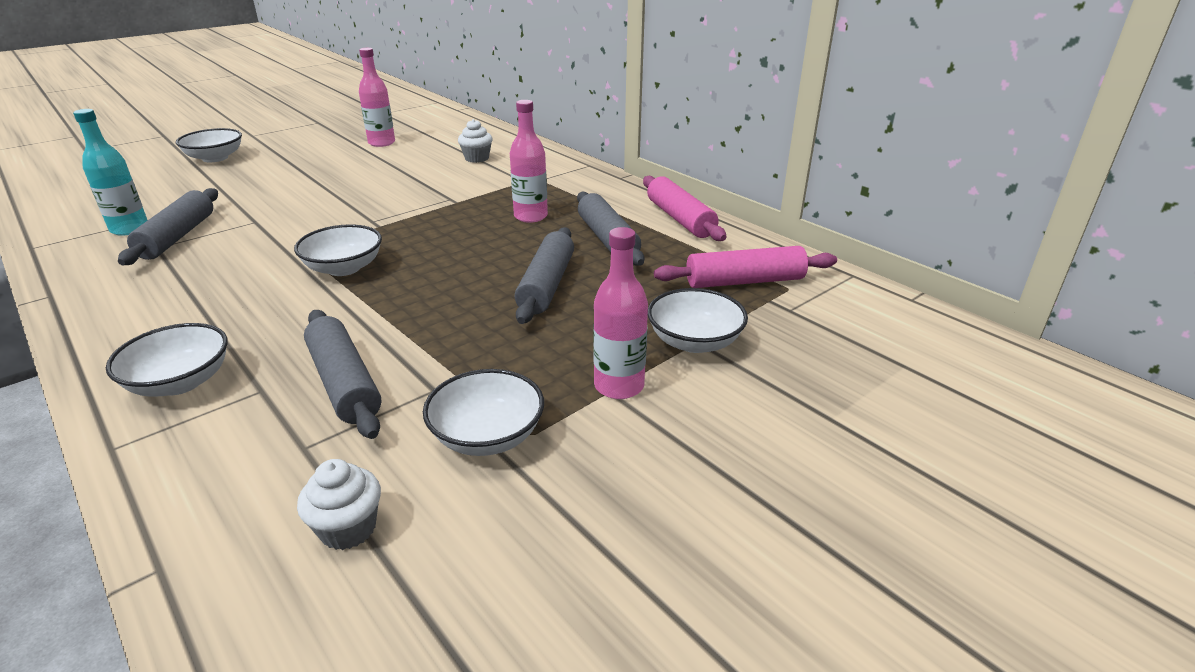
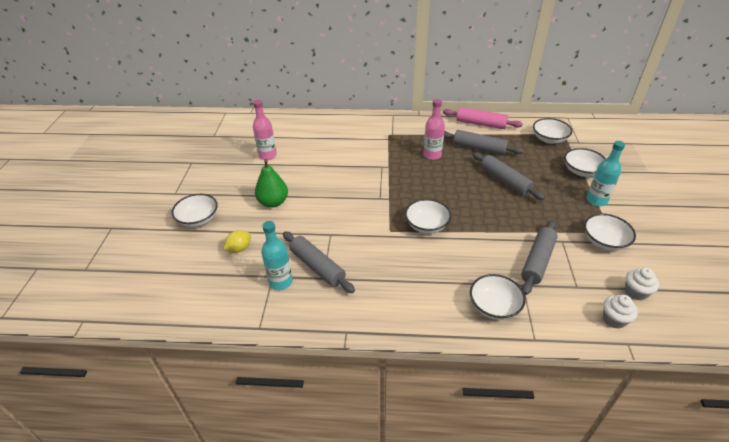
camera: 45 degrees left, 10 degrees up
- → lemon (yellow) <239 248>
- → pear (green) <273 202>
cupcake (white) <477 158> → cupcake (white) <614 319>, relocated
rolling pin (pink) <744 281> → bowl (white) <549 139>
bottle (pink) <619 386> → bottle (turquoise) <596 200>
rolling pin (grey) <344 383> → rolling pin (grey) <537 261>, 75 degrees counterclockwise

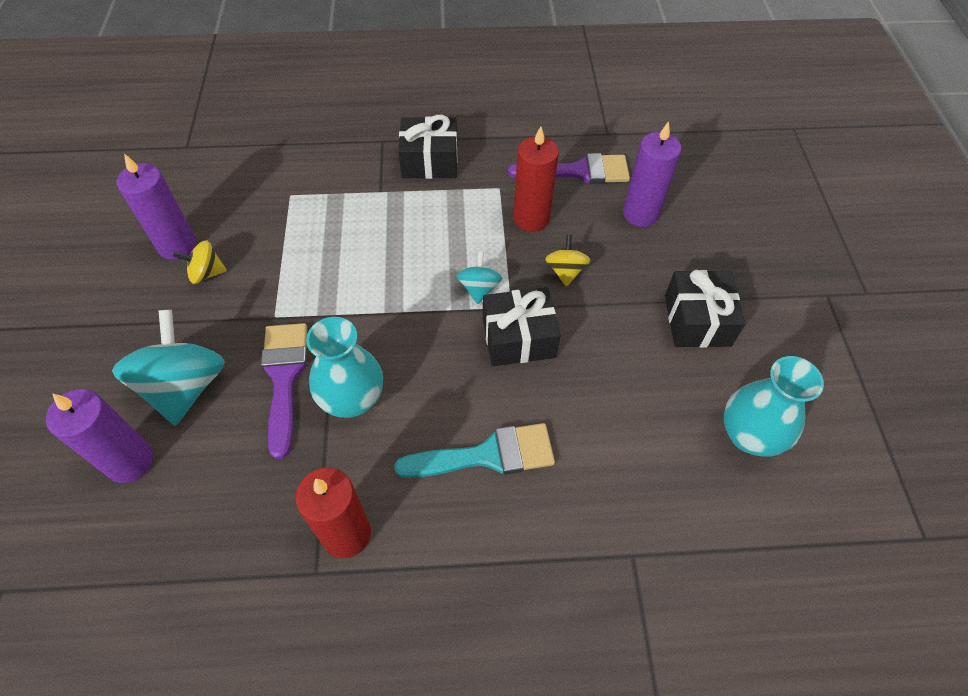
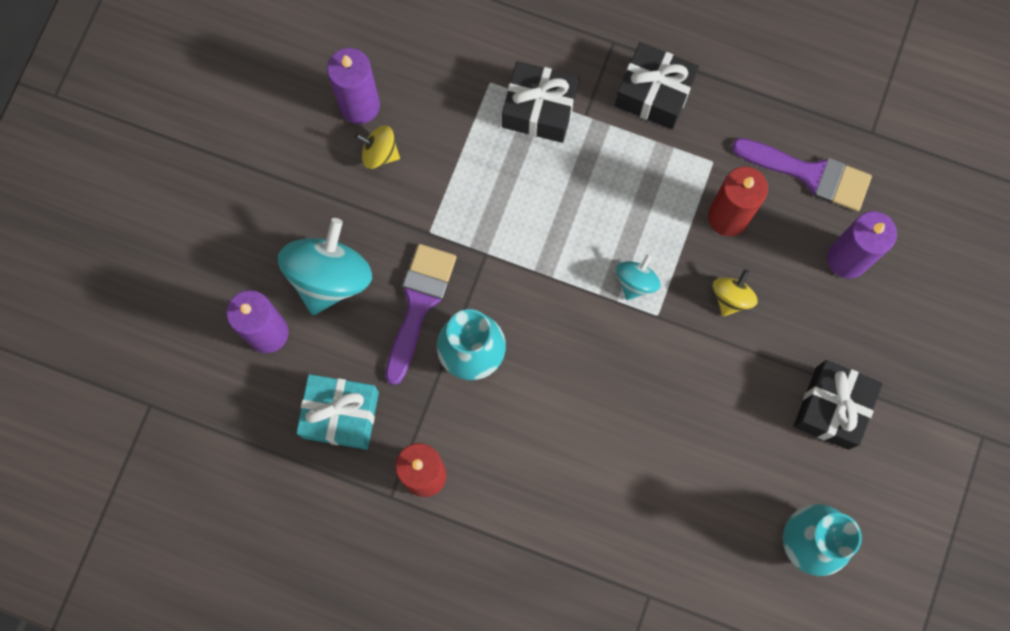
camera: 25 degrees right, 20 degrees up
brush (turquoise) <487 455> → -
- → gift (turquoise) <340 415>
gift (black) <518 338> → gift (black) <539 109>, relocated

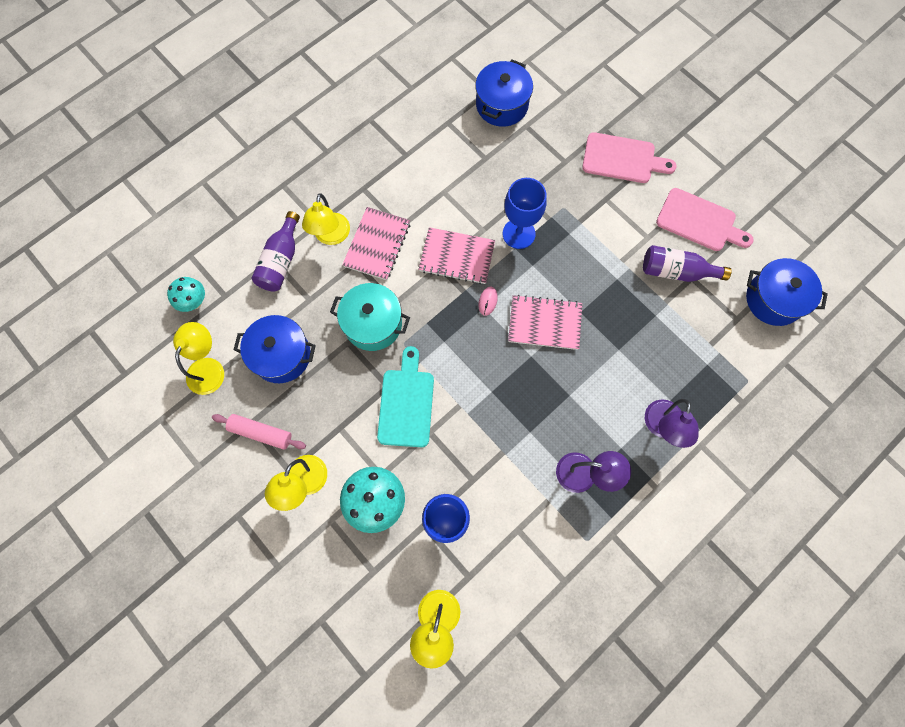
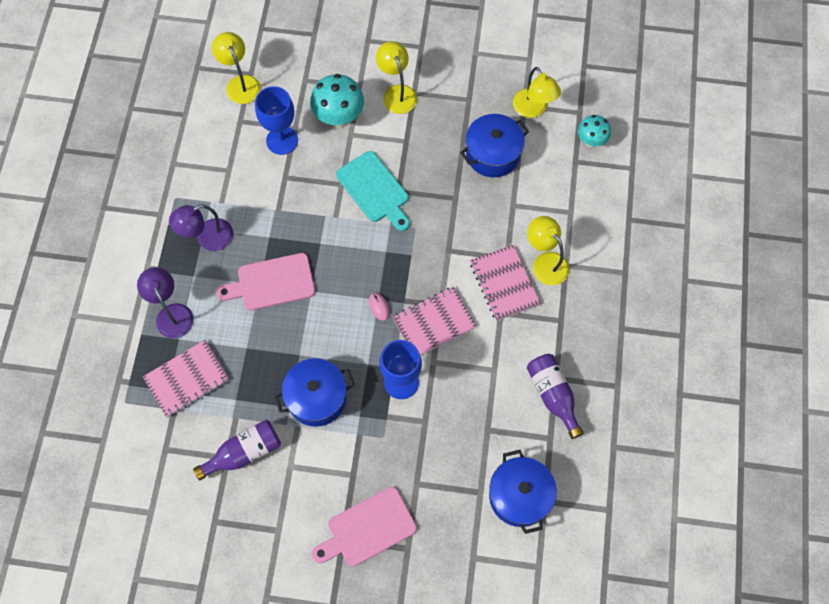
camera: 140 degrees right, 5 degrees down
rolling pin (pink) <261 433> → -
pot (turquoise) <373 324> → -
bottle (purple) <281 261> → bottle (purple) <553 395>, relocated
notebook (pink) <544 323> → notebook (pink) <187 379>, relocated
cutting board (pink) <699 221> → cutting board (pink) <271 282>, relocated
pot (blue) <773 299> → pot (blue) <317 398>, relocated

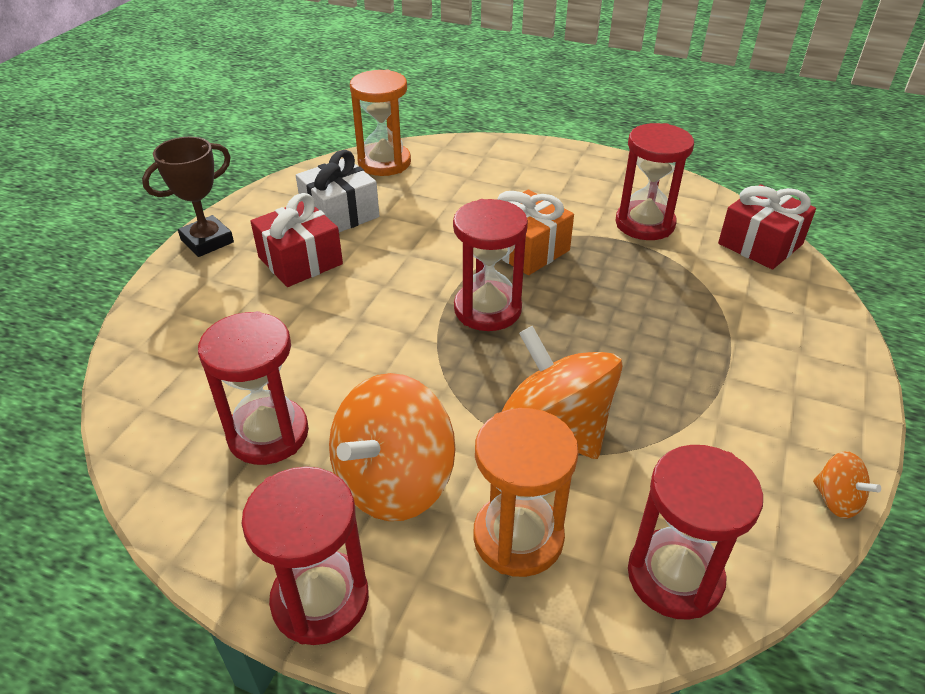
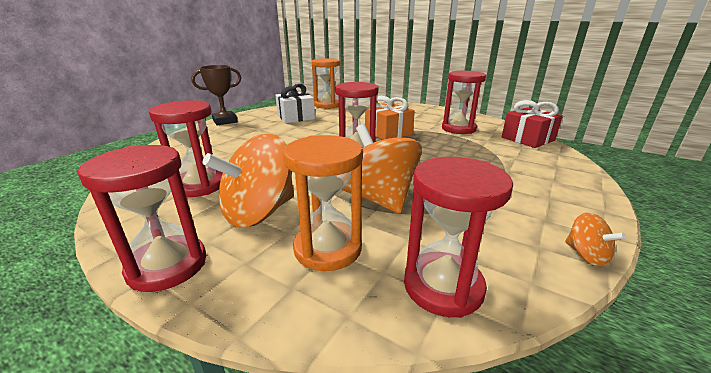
camera: 10 degrees right, 15 degrees down
gift (red) <300 261> → -

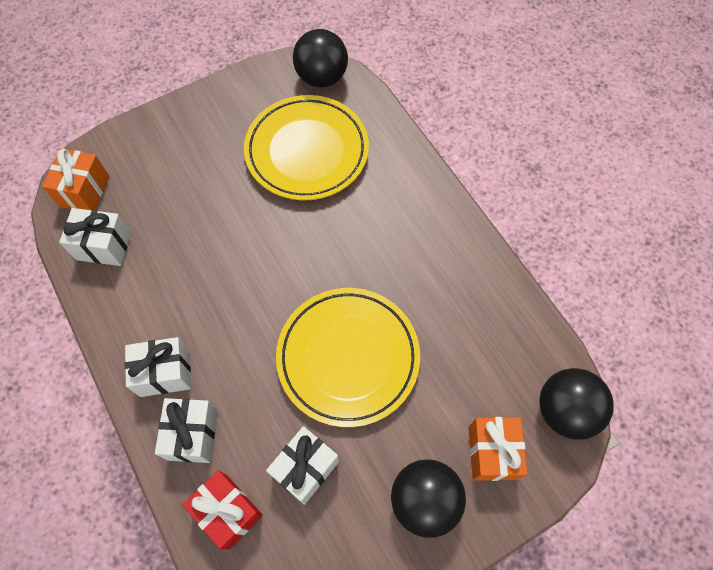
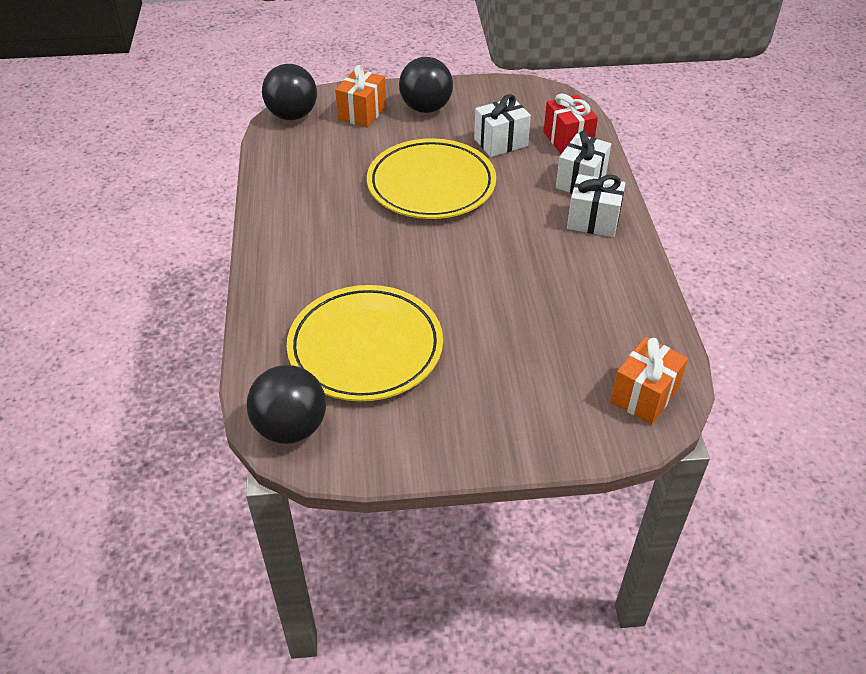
camera: 155 degrees left, 20 degrees down
gift (white) <104 246> → -

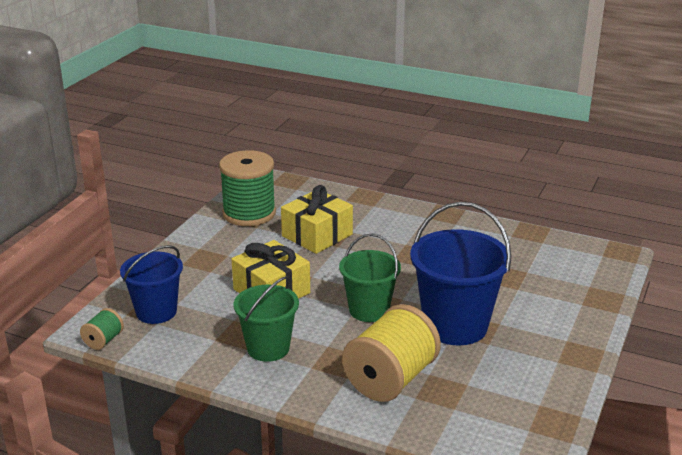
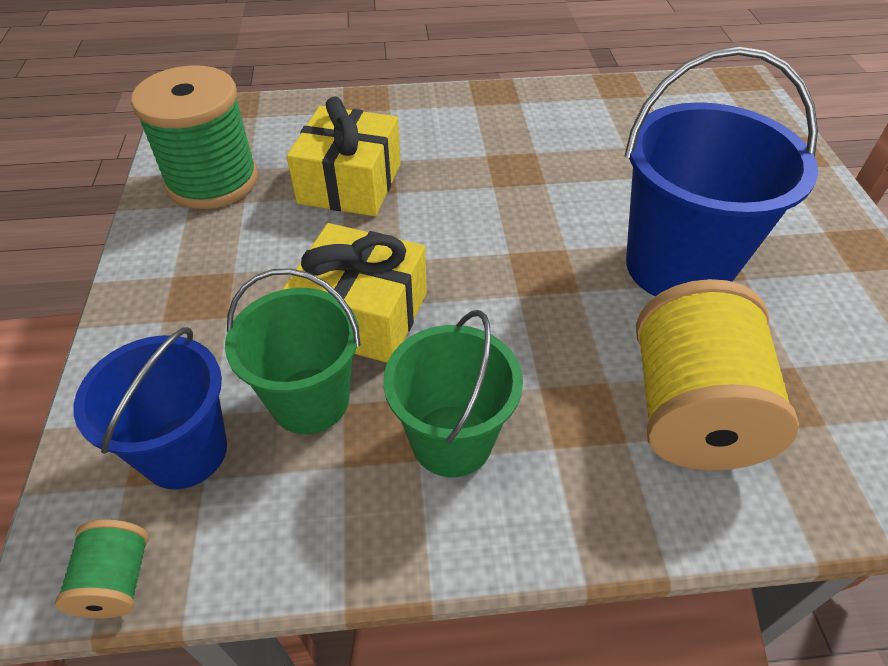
camera: 30 degrees left, 20 degrees up
bucket (green) <369 310> → bucket (green) <310 400>, relocated

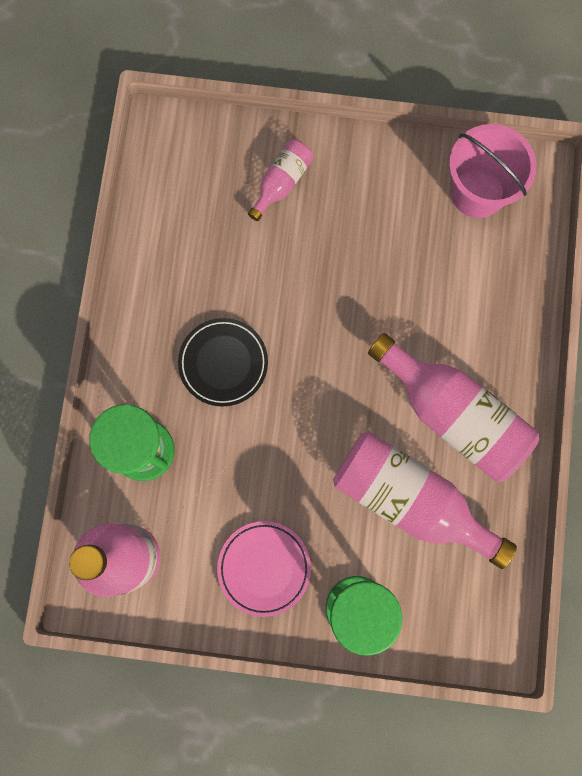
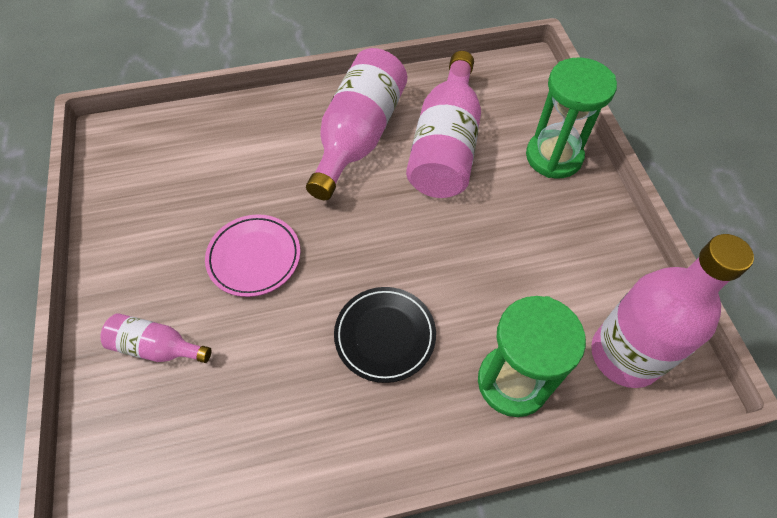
camera: 110 degrees left, 20 degrees down
bucket (pink) <477 192> → -
plate (pink) <264 568> → plate (pink) <254 257>, relocated

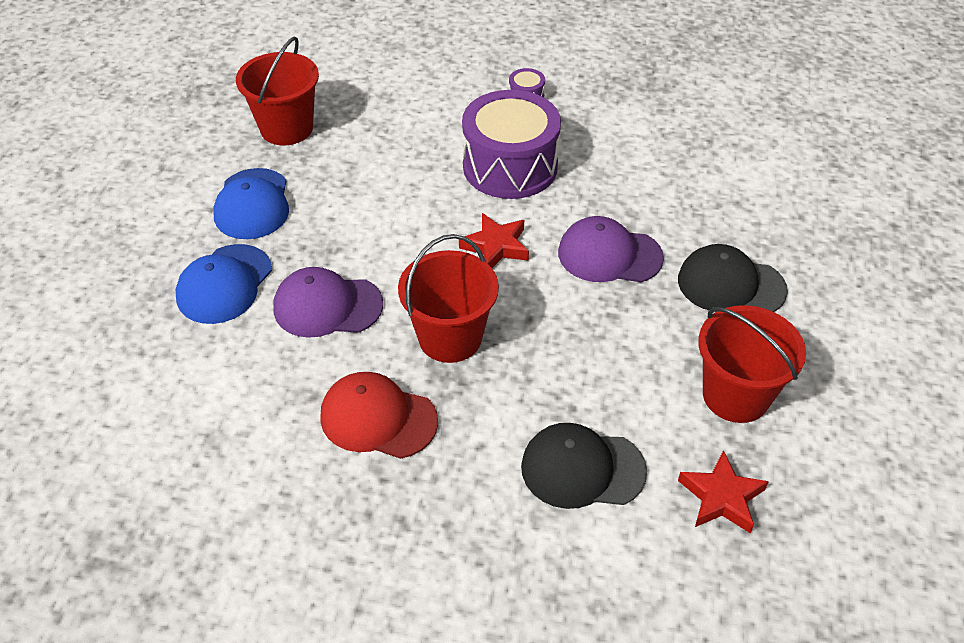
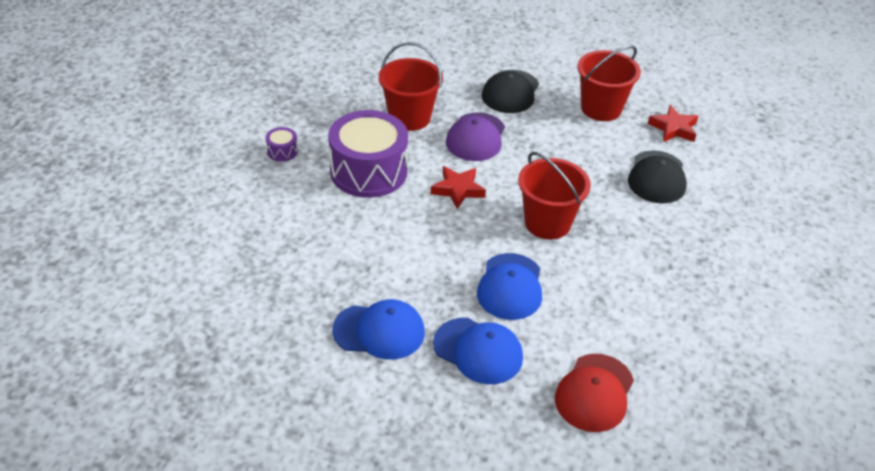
camera: 85 degrees left, 5 degrees down
bucket (red) <286 128> → bucket (red) <409 117>, relocated
cap (red) <378 418> → cap (red) <594 393>, relocated
cap (purple) <327 306> → cap (blue) <510 287>

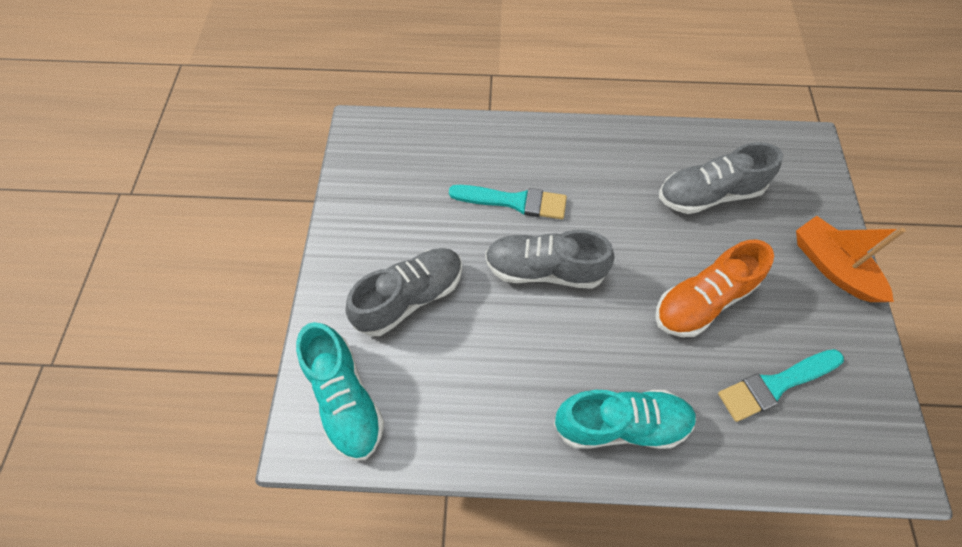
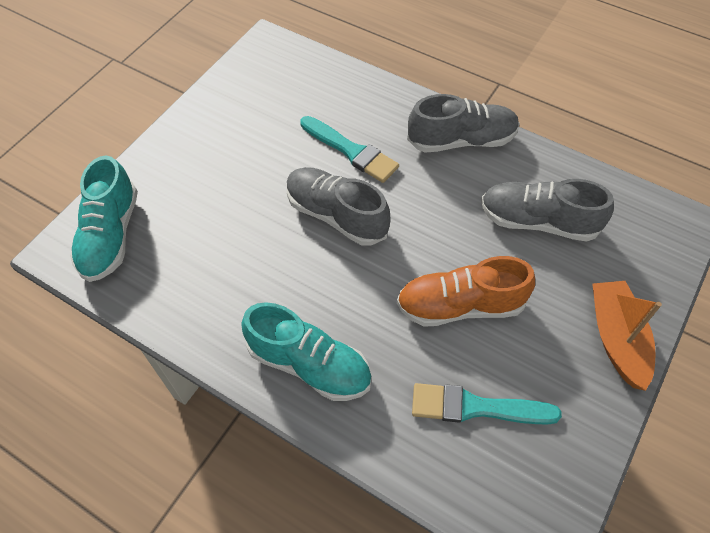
camera: 30 degrees right, 5 degrees down
shoe (grey) <410 297> → shoe (grey) <462 140>, relocated

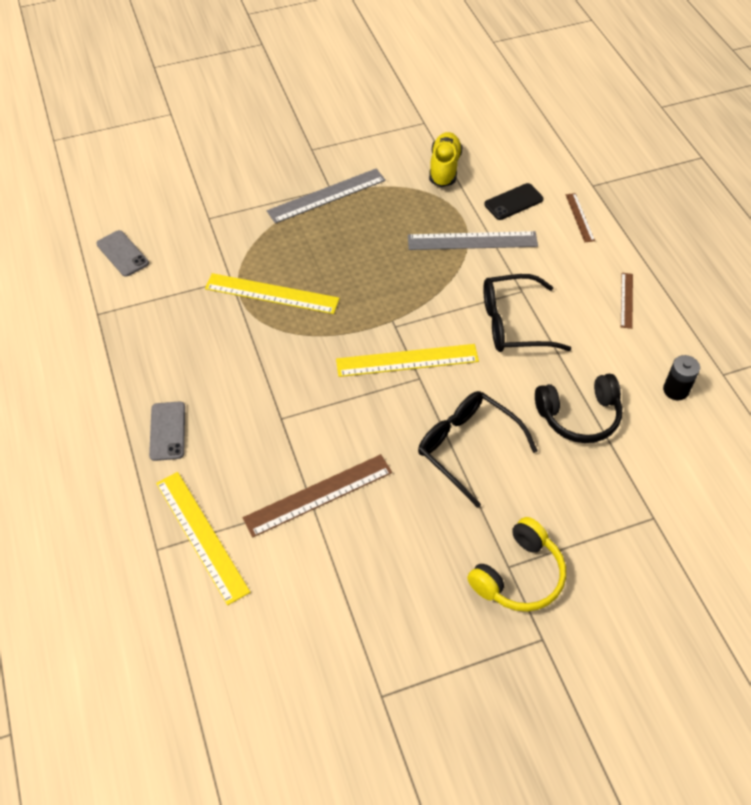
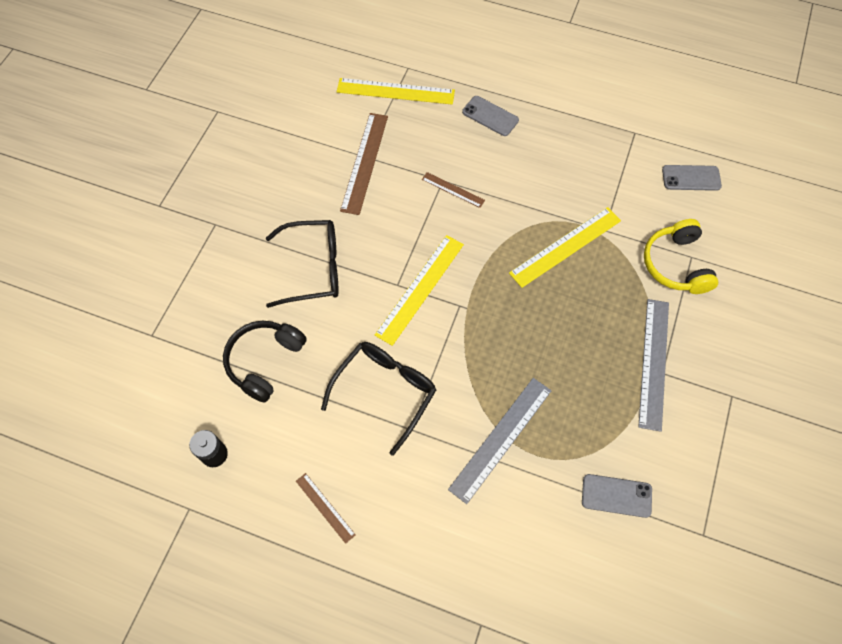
camera: 130 degrees right, 10 degrees up
phone (black) <513 202> → -
headphones (yellow) <519 576> → headphones (yellow) <675 264>, relocated
ruler (brown) <579 217> → ruler (brown) <453 190>, relocated
shoe (yellow) <444 168> → phone (grey) <616 496>

